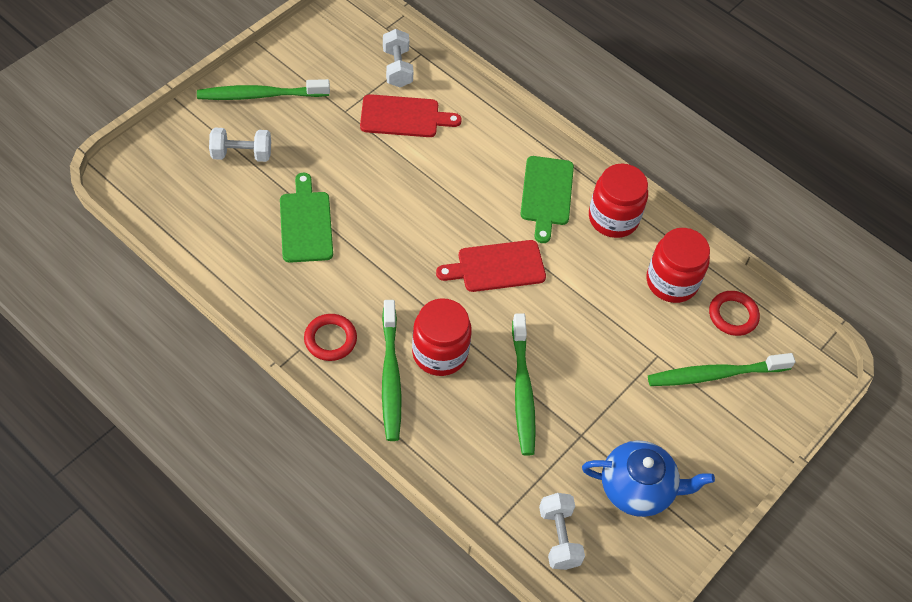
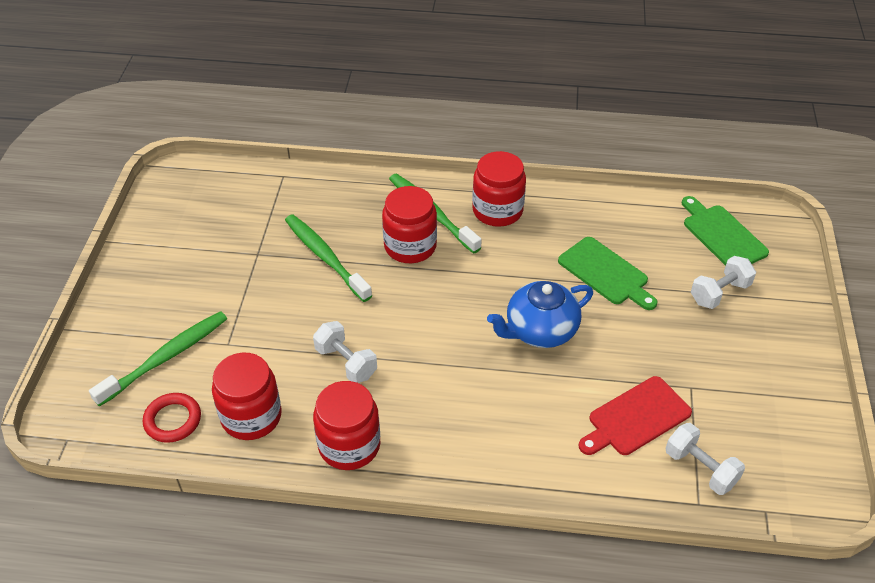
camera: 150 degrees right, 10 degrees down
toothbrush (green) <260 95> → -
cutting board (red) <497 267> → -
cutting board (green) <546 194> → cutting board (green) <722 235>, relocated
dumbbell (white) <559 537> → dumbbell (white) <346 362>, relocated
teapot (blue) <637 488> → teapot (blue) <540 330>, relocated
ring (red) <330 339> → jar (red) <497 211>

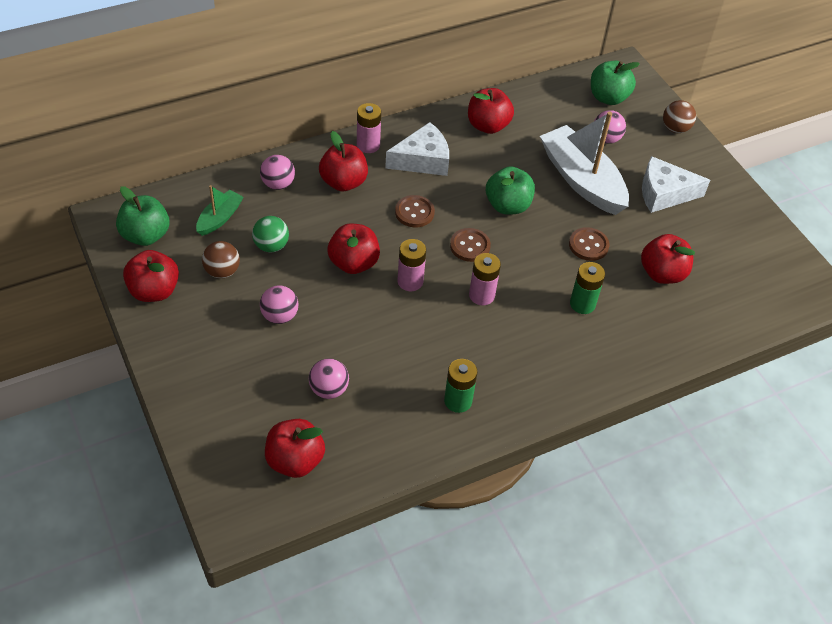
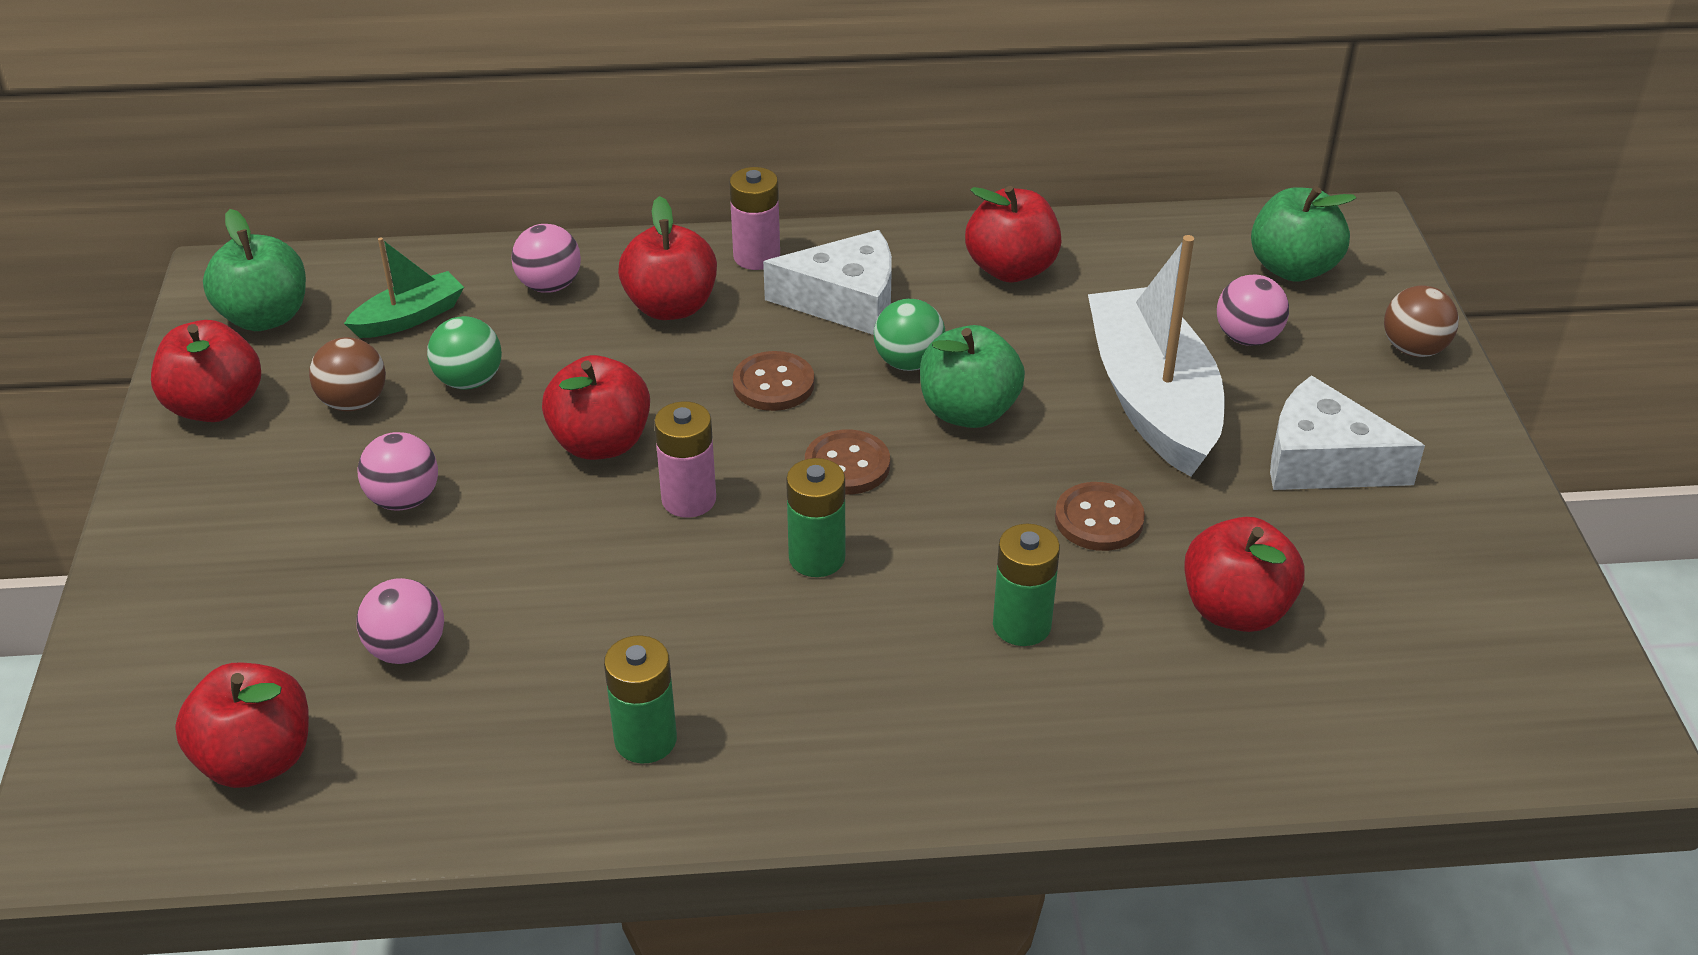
camera: 25 degrees right, 10 degrees down
- → ball (green) <908 362>
battery (pink) <481 295> → battery (green) <817 558>

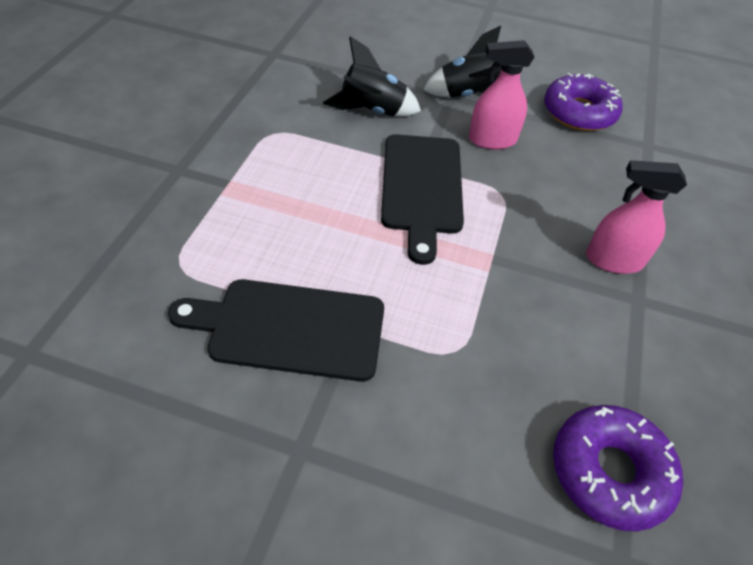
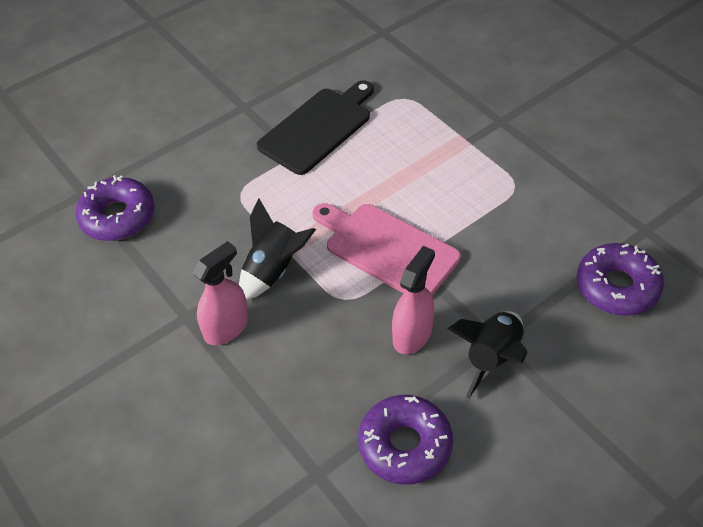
camera: 130 degrees right, 0 degrees up
- → donut (purple) <617 287>
rocket (black) <372 111> → rocket (black) <274 270>, relocated
cutting board (black) <422 188> → cutting board (pink) <387 249>

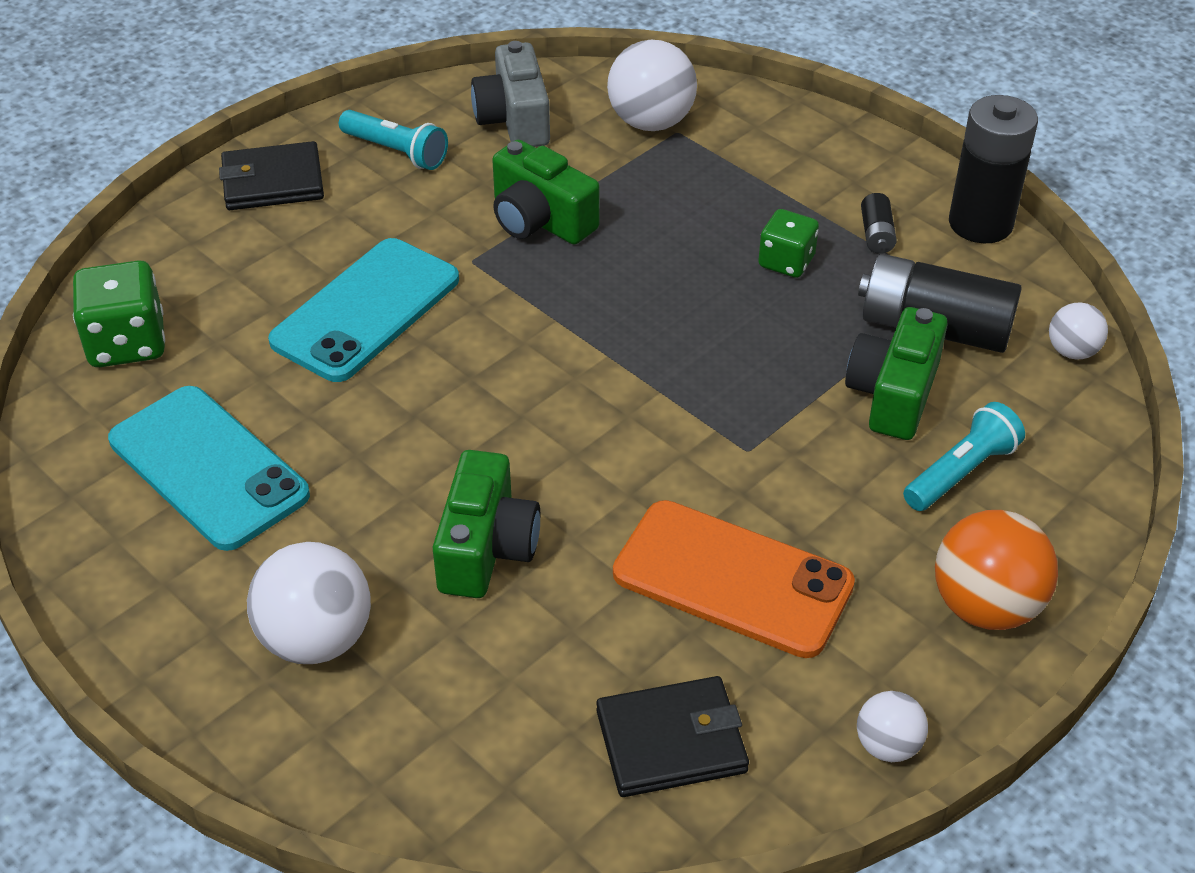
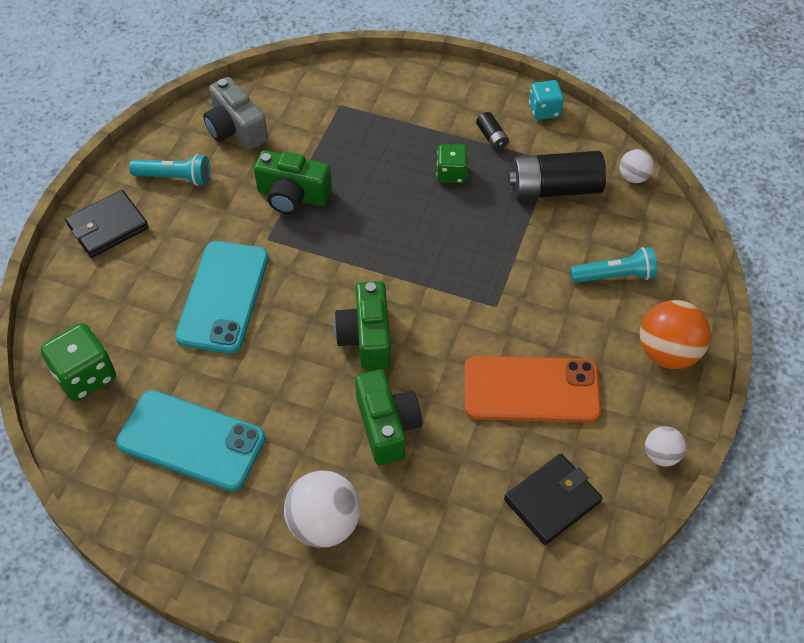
camera: 25 degrees left, 10 degrees up
ball (white) <651 122> → -
camera (green) <893 394> → camera (green) <366 337>, relocated
battery (black) <980 223> → dice (turquoise) <544 110>
flashlight (turquoise) <961 472> → flashlight (turquoise) <614 276>, 60 degrees clockwise

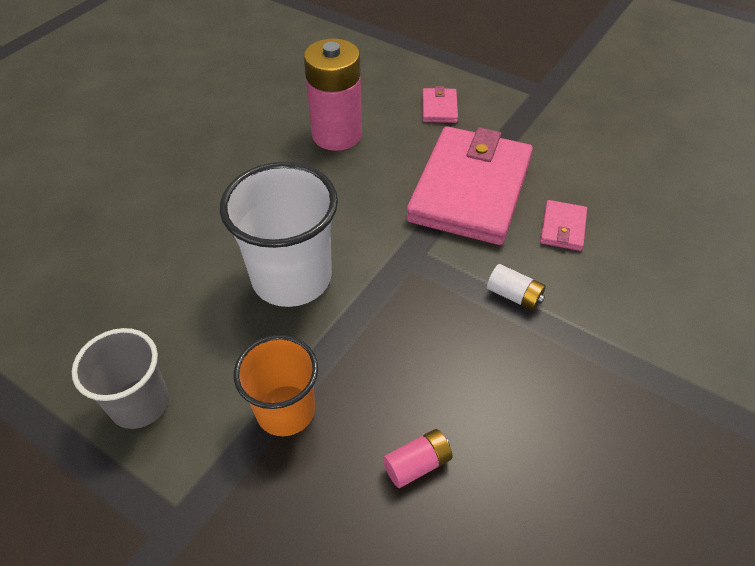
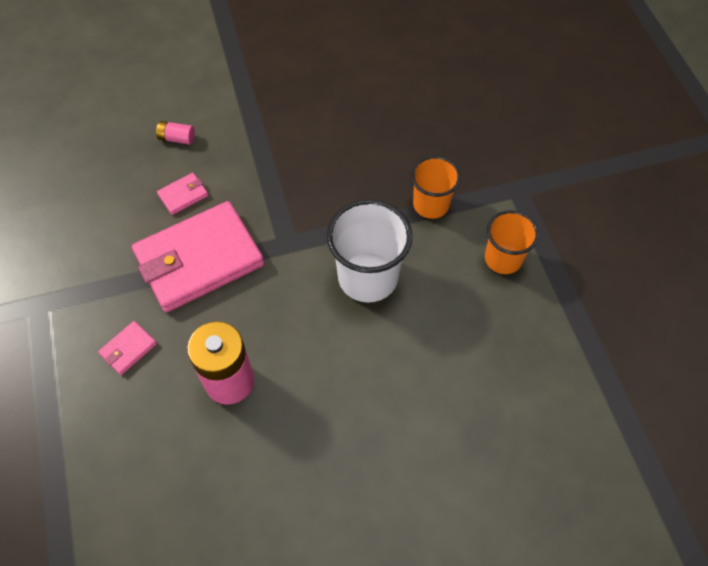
camera: 140 degrees left, 10 degrees up
battery (white) <514 295> → -
battery (pink) <417 464> → battery (pink) <177 138>, relocated
cup (grey) <140 403> → cup (orange) <503 258>

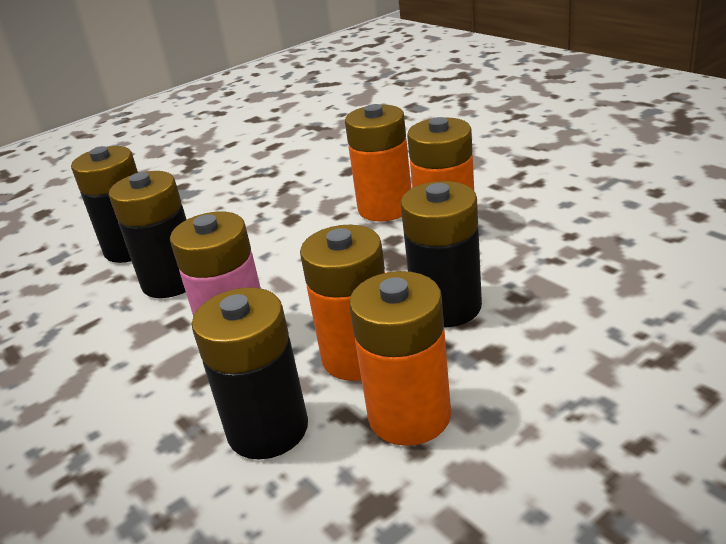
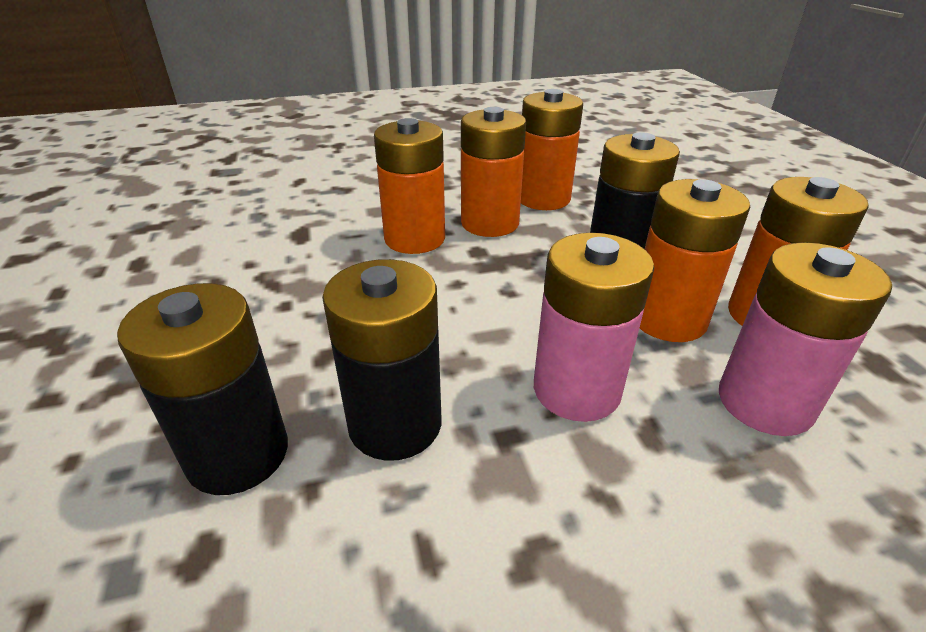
camera: 70 degrees left, 5 degrees up
- → battery (orange) <543 198>
battery (black) <268 429> → battery (pink) <764 402>

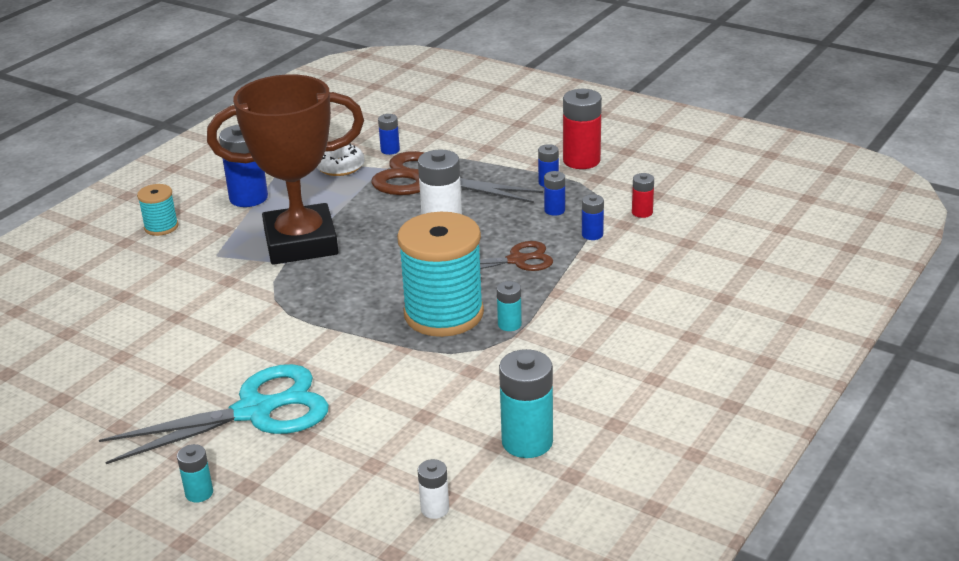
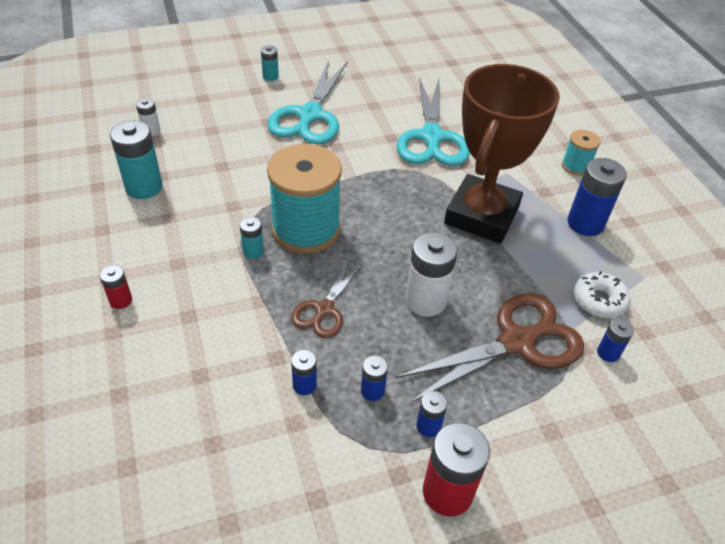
camera: 125 degrees right, 15 degrees up
- → scissors (turquoise) <432 137>
battery (red) <642 212> → battery (red) <121 300>, relocated

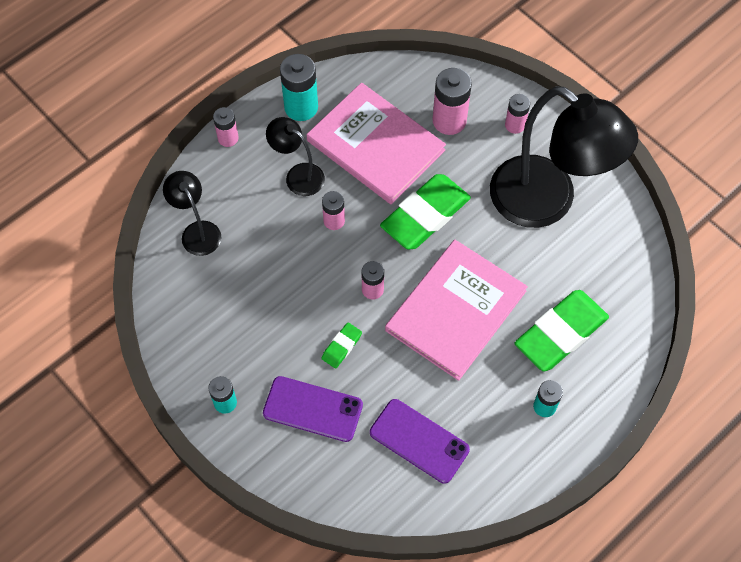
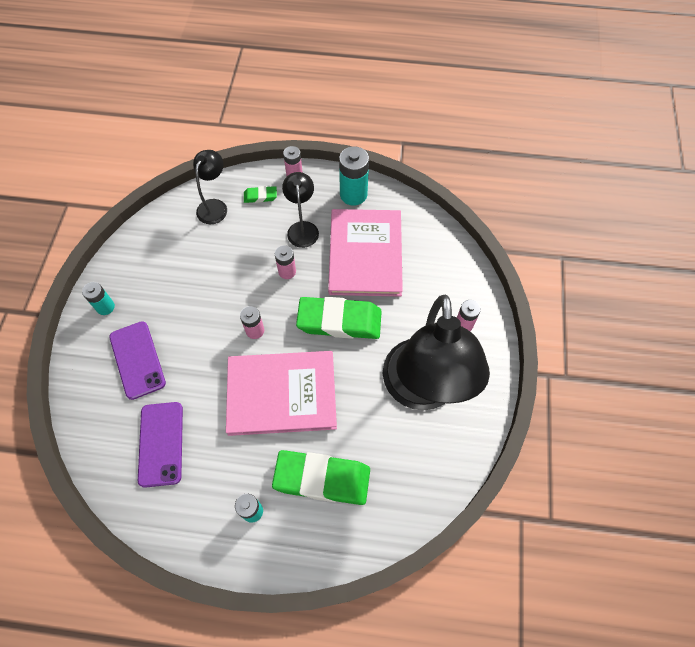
camera: 50 degrees right, 0 degrees up
battery (pink) <449 121> → -
eraser (green) <341 347> → eraser (green) <260 196>, relocated

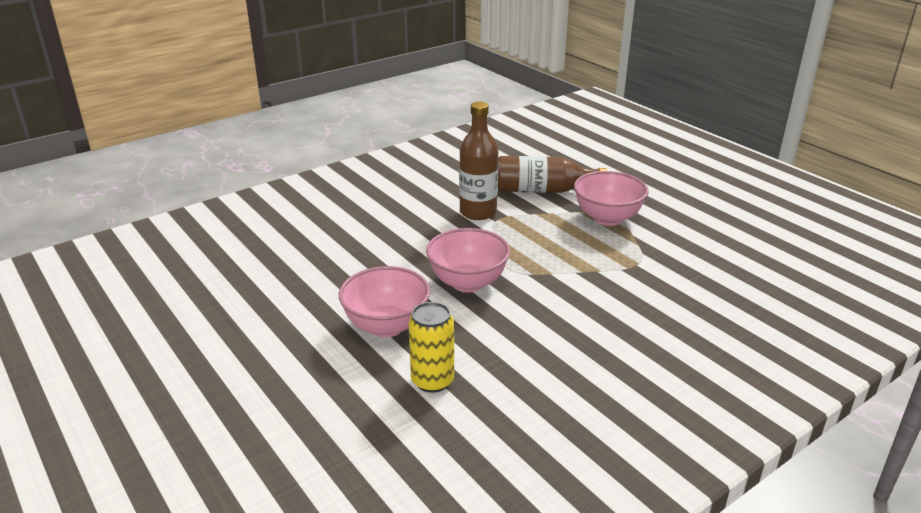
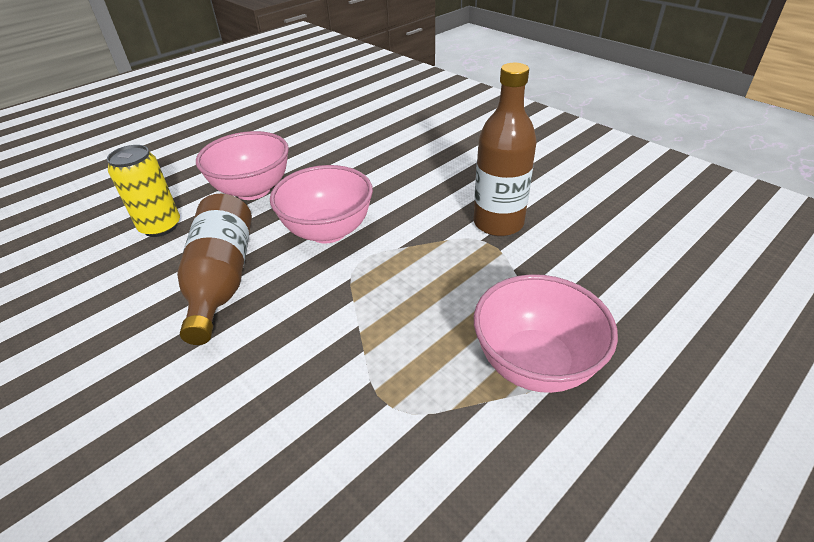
camera: 85 degrees right, 10 degrees up
bottle (brown) <542 190> → bottle (brown) <222 278>, relocated

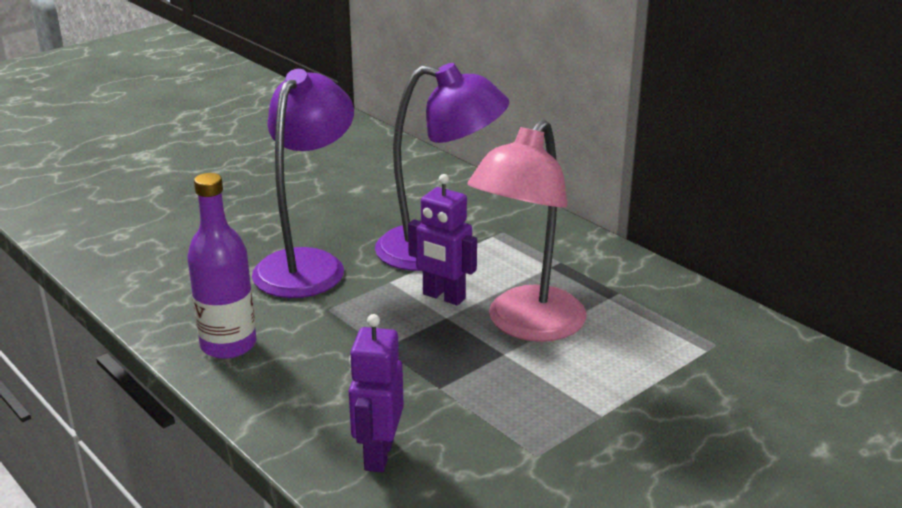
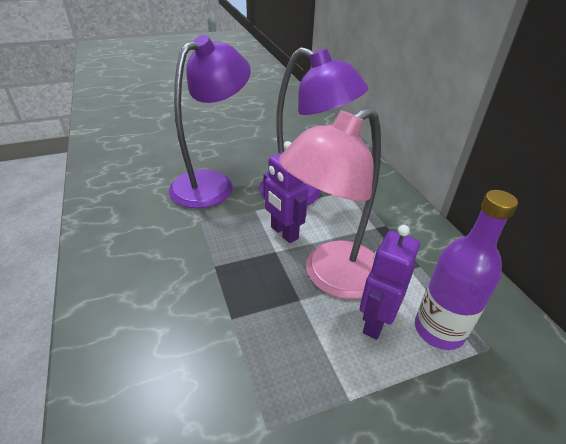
camera: 20 degrees right, 10 degrees up
bottle (purple) <228 345> → bottle (purple) <439 330>, relocated
robot (purple) <378 455> → robot (purple) <375 322>, relocated

